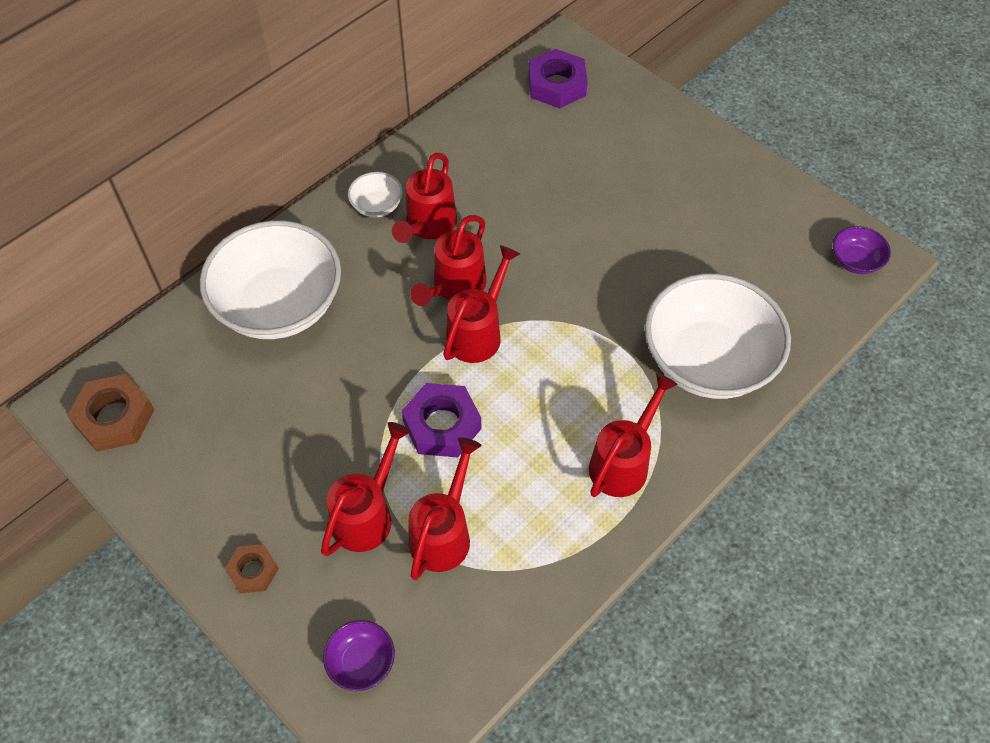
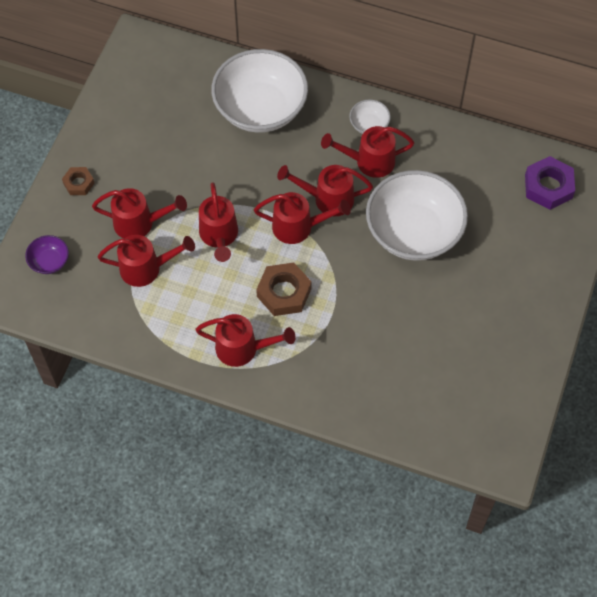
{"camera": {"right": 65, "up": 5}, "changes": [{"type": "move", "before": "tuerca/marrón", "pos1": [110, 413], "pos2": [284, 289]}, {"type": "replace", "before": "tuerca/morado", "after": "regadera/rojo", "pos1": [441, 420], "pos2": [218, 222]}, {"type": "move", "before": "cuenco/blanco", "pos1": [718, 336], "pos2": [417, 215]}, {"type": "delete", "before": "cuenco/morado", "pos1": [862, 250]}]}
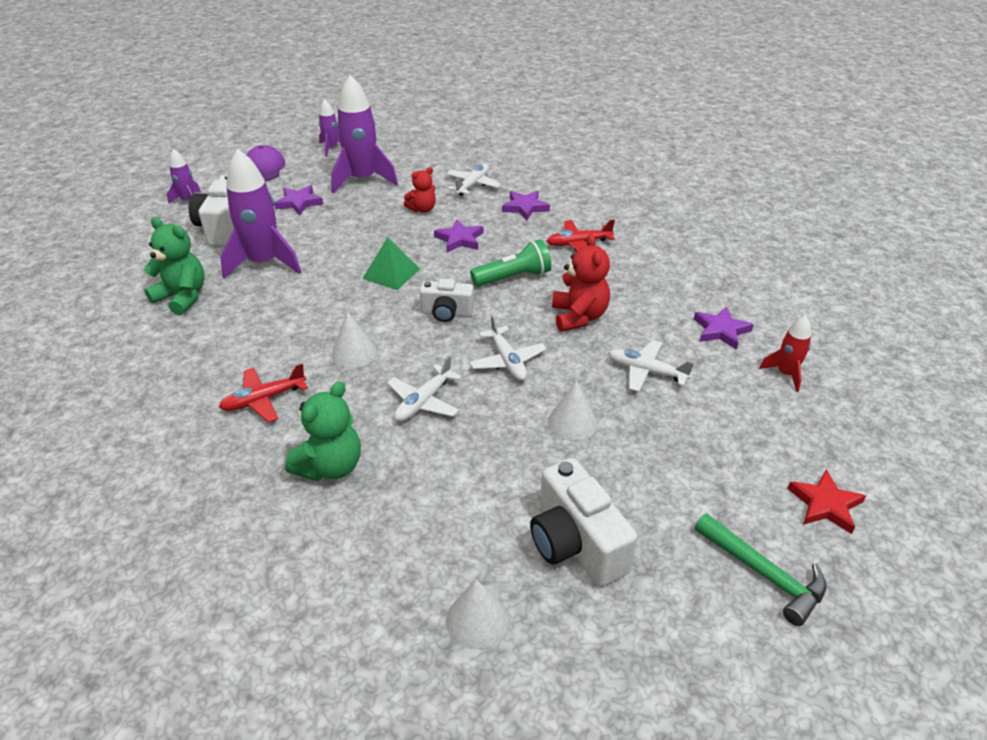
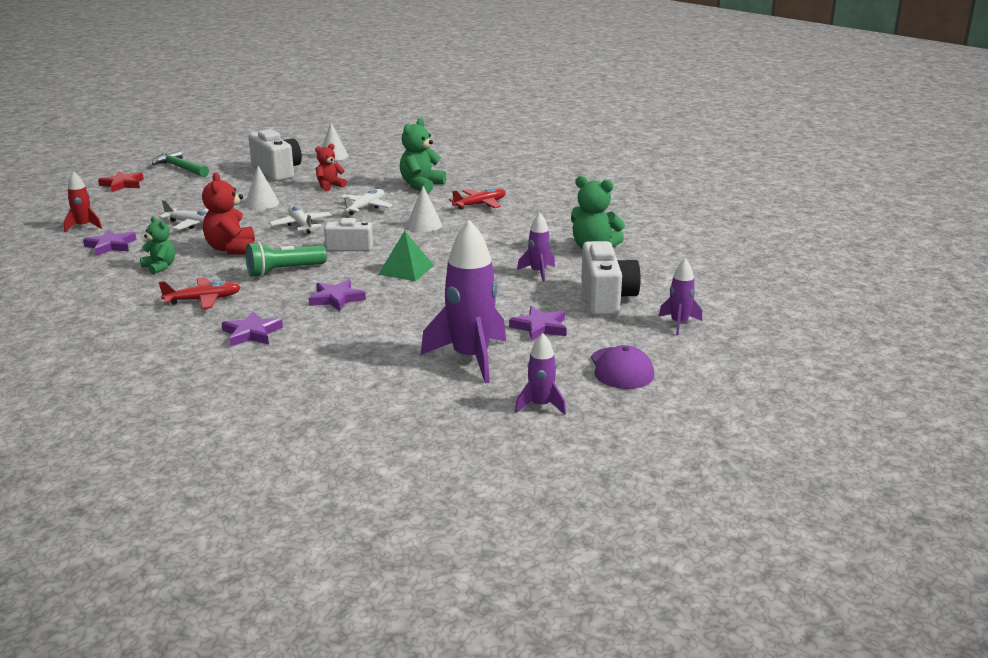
{"camera": {"right": 175, "up": -15}, "changes": [{"type": "resize", "before": "cohete/morado", "pos1": [260, 214], "pos2": [536, 247], "scale": 0.51}, {"type": "move", "before": "osito/rojo", "pos1": [420, 190], "pos2": [331, 167]}, {"type": "delete", "before": "avión/blanco", "pos1": [473, 180]}, {"type": "insert", "after": "osito/verde", "pos2": [157, 245]}]}
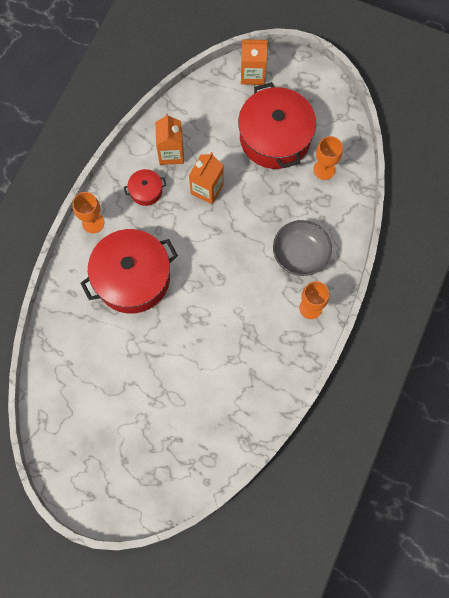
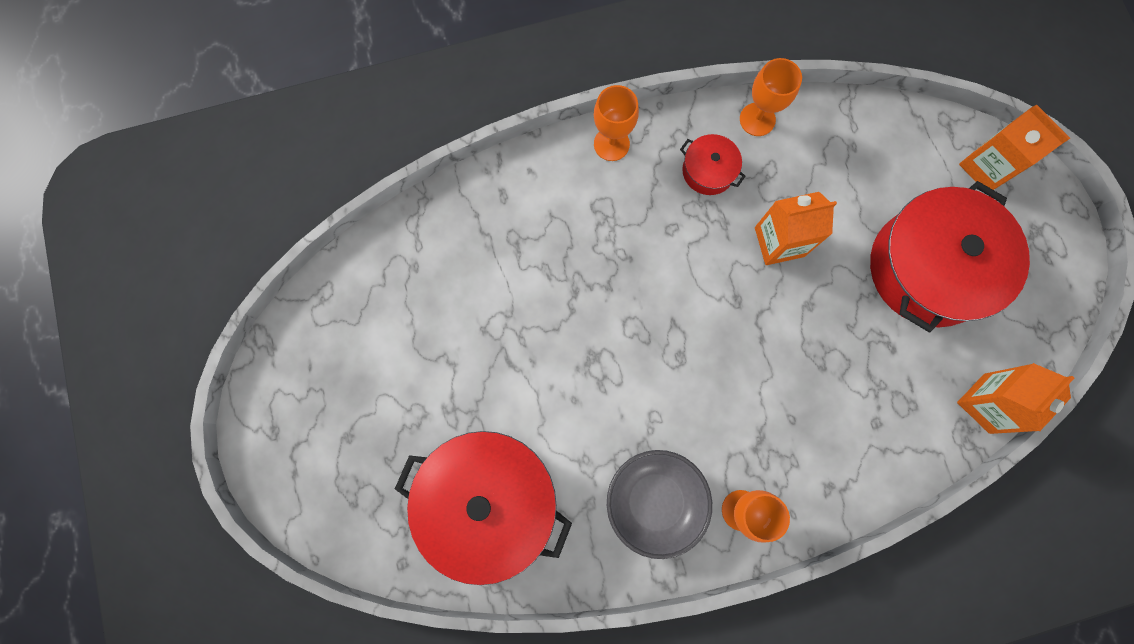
{"camera": {"right": 50, "up": 5}, "changes": [{"type": "move", "before": "olla/rojo", "pos1": [129, 271], "pos2": [483, 508]}, {"type": "move", "before": "cartón de leche/naranja", "pos1": [169, 139], "pos2": [1015, 398]}, {"type": "move", "before": "cuenco/gris", "pos1": [302, 248], "pos2": [659, 504]}, {"type": "move", "before": "copa/naranja", "pos1": [328, 158], "pos2": [771, 97]}]}
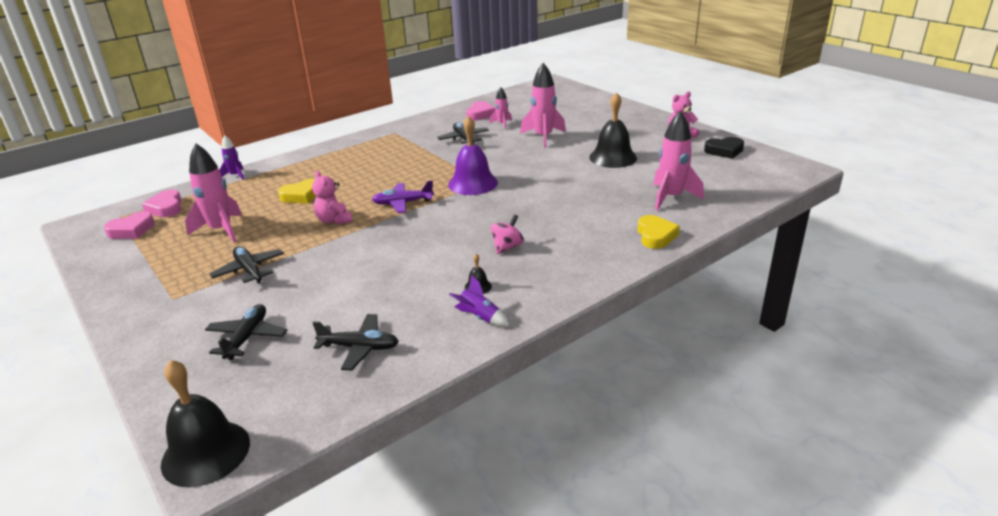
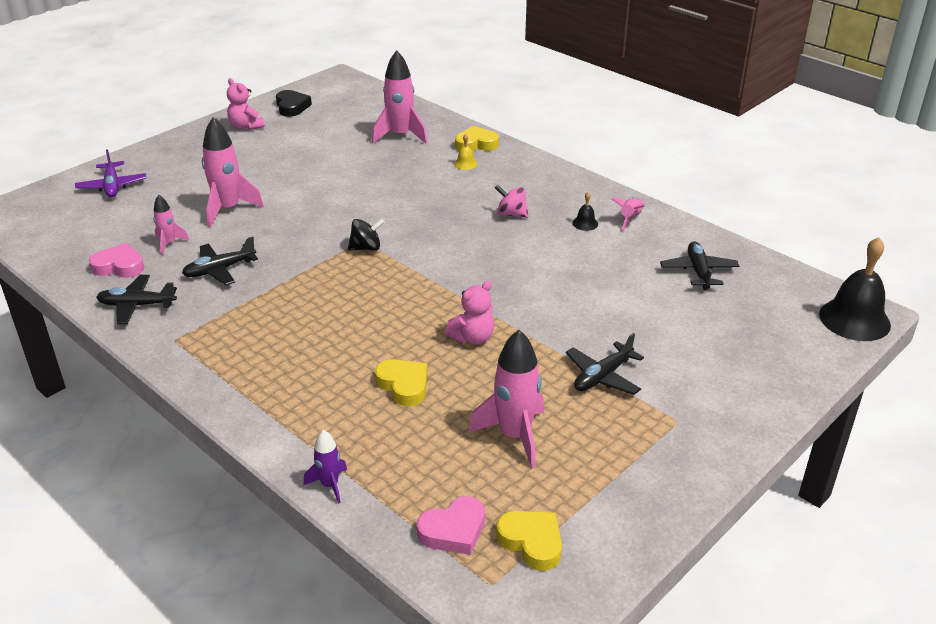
{"camera": {"right": -100, "up": 5}, "changes": [{"type": "recolor", "before": "corazón/rosa", "after": "corazón/amarillo", "pos1": [129, 225], "pos2": [529, 541]}, {"type": "move", "before": "avión/negro", "pos1": [246, 332], "pos2": [136, 299]}, {"type": "move", "before": "avión/morado", "pos1": [403, 196], "pos2": [111, 173]}, {"type": "replace", "before": "campana/morado", "after": "peonza/negro", "pos1": [473, 155], "pos2": [366, 235]}, {"type": "recolor", "before": "cohete/morado", "after": "cohete/rosa", "pos1": [479, 300], "pos2": [628, 214]}, {"type": "delete", "before": "campana/negro", "pos1": [613, 130]}, {"type": "insert", "after": "campana/amarillo", "pos2": [465, 152]}]}
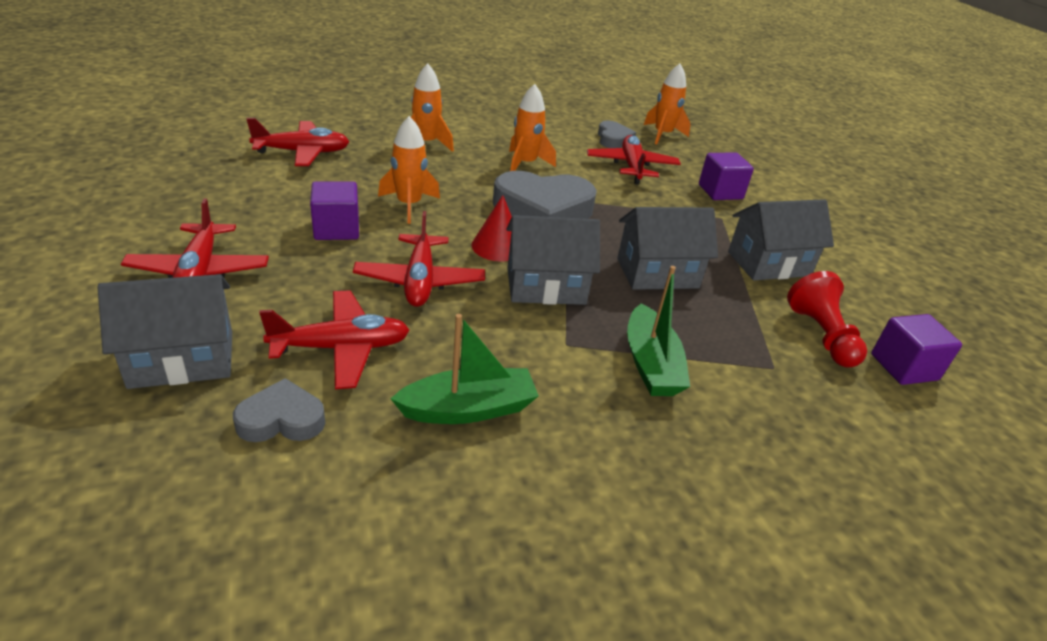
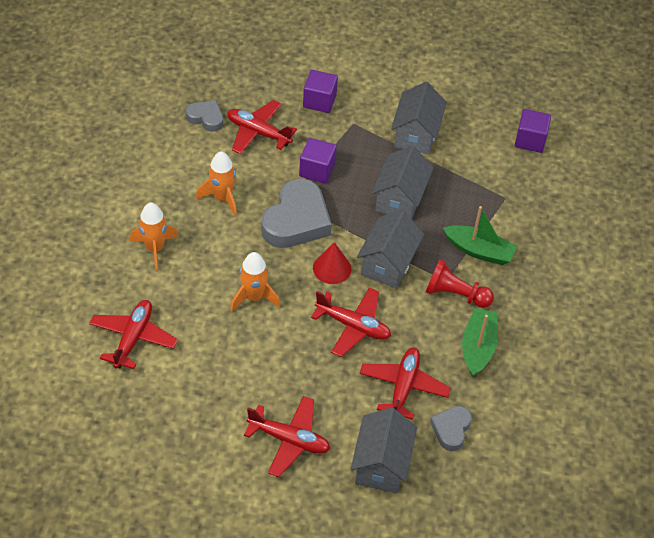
{"camera": {"right": -60, "up": 15}, "changes": [{"type": "move", "before": "cubo/morado", "pos1": [334, 210], "pos2": [318, 161]}, {"type": "delete", "before": "cohete/naranja", "pos1": [667, 104]}, {"type": "move", "before": "peón/rojo", "pos1": [827, 319], "pos2": [459, 283]}]}
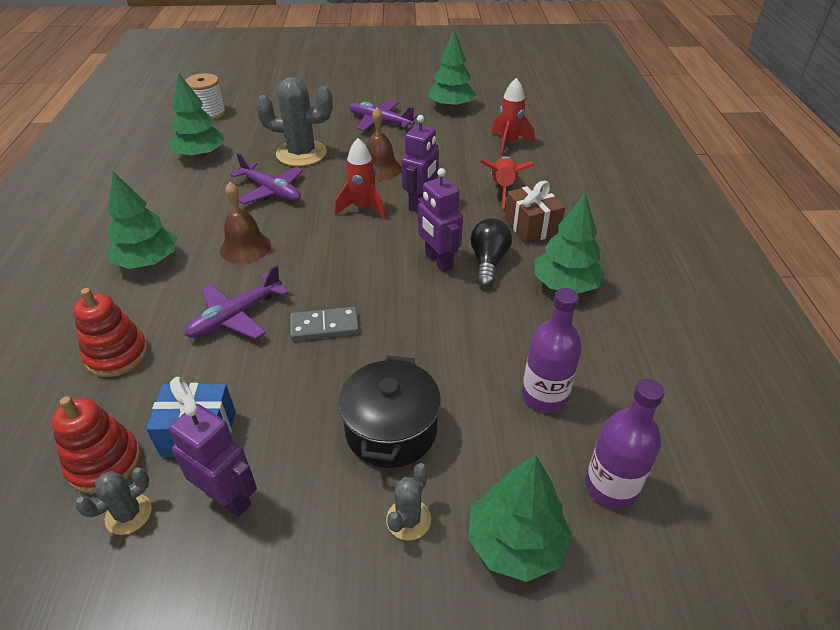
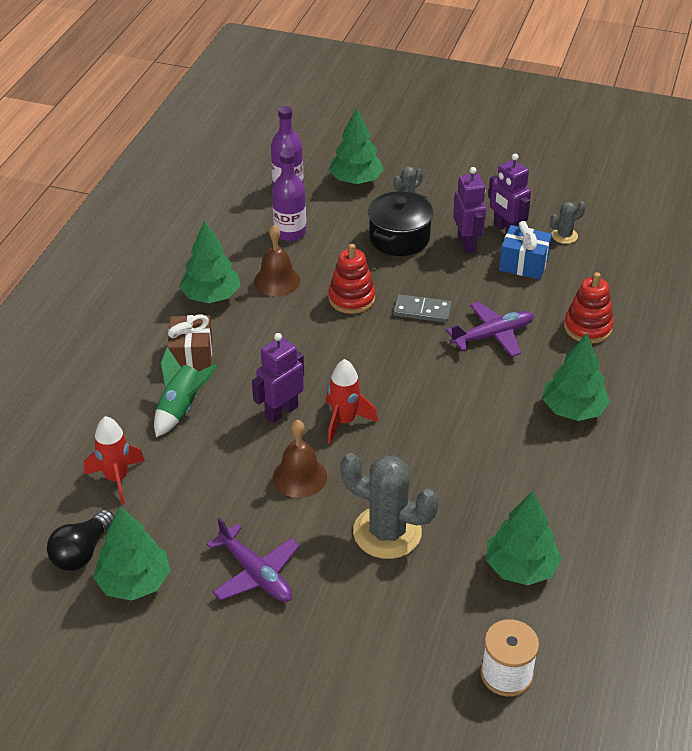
{"camera": {"right": -160, "up": 0}, "changes": [{"type": "move", "before": "juguete apilable/rojo", "pos1": [96, 445], "pos2": [351, 279]}, {"type": "move", "before": "campana/marrón", "pos1": [245, 223], "pos2": [277, 260]}, {"type": "delete", "before": "avión/morado", "pos1": [266, 178]}, {"type": "move", "before": "robot/morado", "pos1": [440, 220], "pos2": [469, 210]}, {"type": "move", "before": "bombilla/negro", "pos1": [491, 252], "pos2": [80, 540]}, {"type": "recolor", "before": "cohete/rojo", "after": "cohete/verde", "pos1": [507, 182], "pos2": [185, 392]}]}
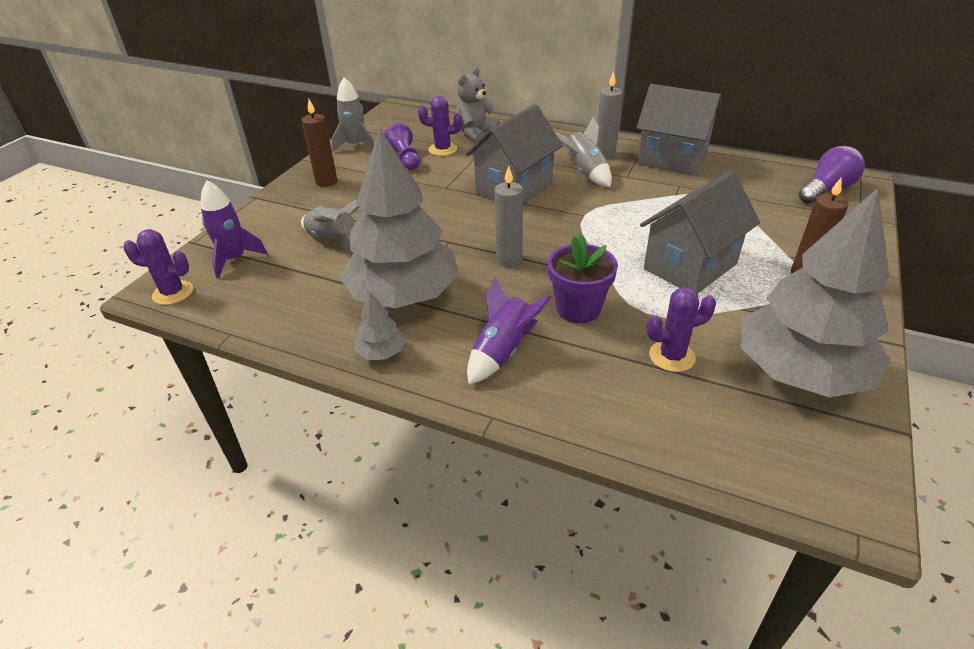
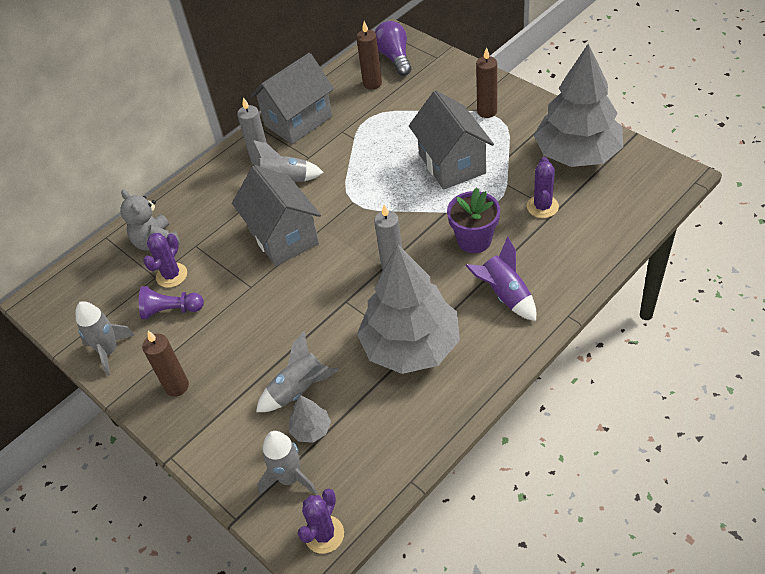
{"camera": {"right": -65, "up": 10}, "changes": [{"type": "recolor", "before": "cohete/morado", "after": "cohete/gris", "pos1": [234, 229], "pos2": [287, 463]}, {"type": "move", "before": "árbol/gris", "pos1": [380, 326], "pos2": [310, 419]}, {"type": "insert", "after": "vela/marrón", "pos2": [369, 55]}]}
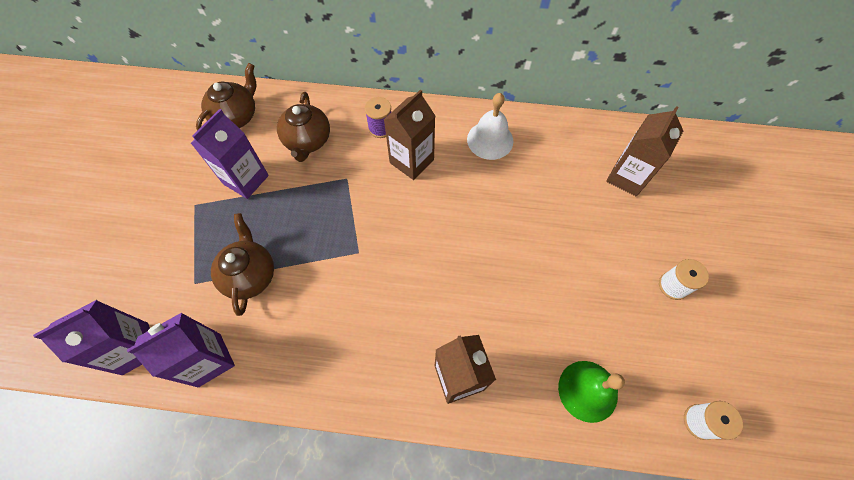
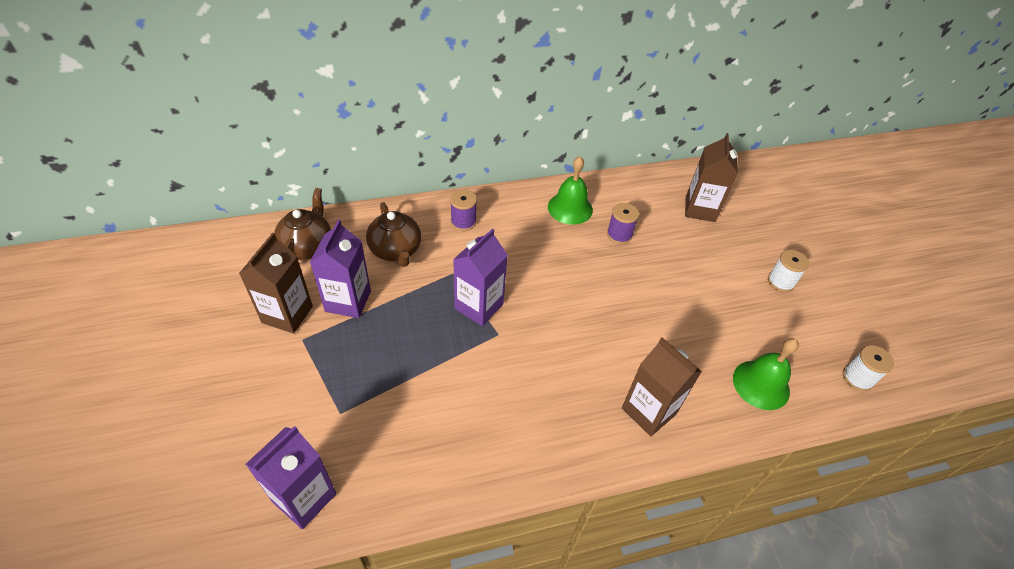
{"camera": {"right": -25, "up": -15}, "changes": [{"type": "move", "before": "cartón de leche/morado", "pos1": [181, 350], "pos2": [480, 277]}, {"type": "delete", "before": "tetera/marrón", "pos1": [242, 264]}, {"type": "move", "before": "cartón de leche/marrón", "pos1": [409, 135], "pos2": [276, 283]}, {"type": "recolor", "before": "campana/blanco", "after": "campana/verde", "pos1": [490, 126], "pos2": [570, 190]}, {"type": "insert", "after": "carrete/morado", "pos2": [623, 223]}]}
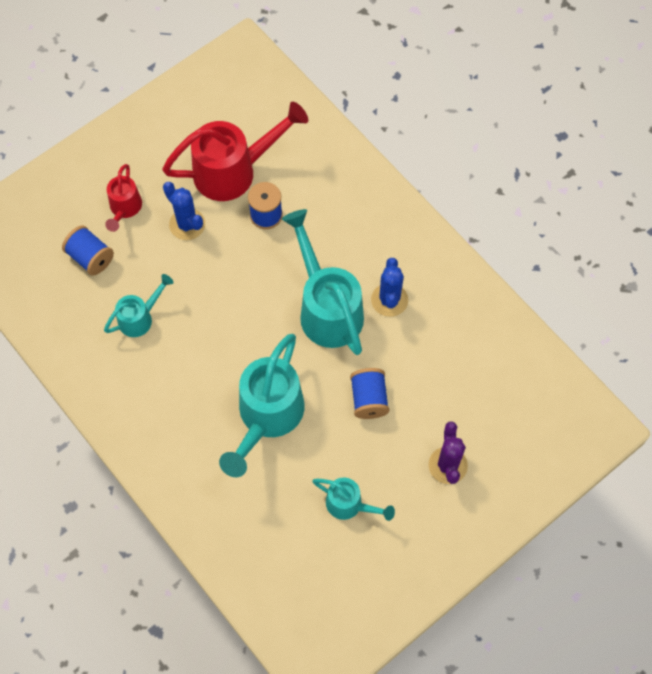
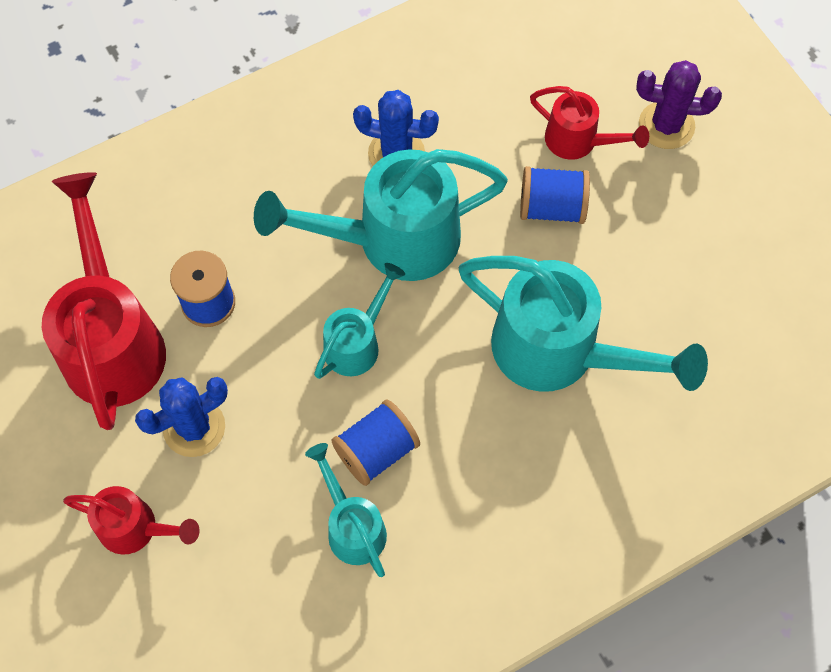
{"camera": {"right": -80, "up": 0}, "changes": [{"type": "move", "before": "carrete/azul", "pos1": [88, 251], "pos2": [375, 442]}, {"type": "move", "before": "regadera/turquesa", "pos1": [353, 499], "pos2": [359, 321]}, {"type": "insert", "after": "regadera/rojo", "pos2": [589, 123]}]}
